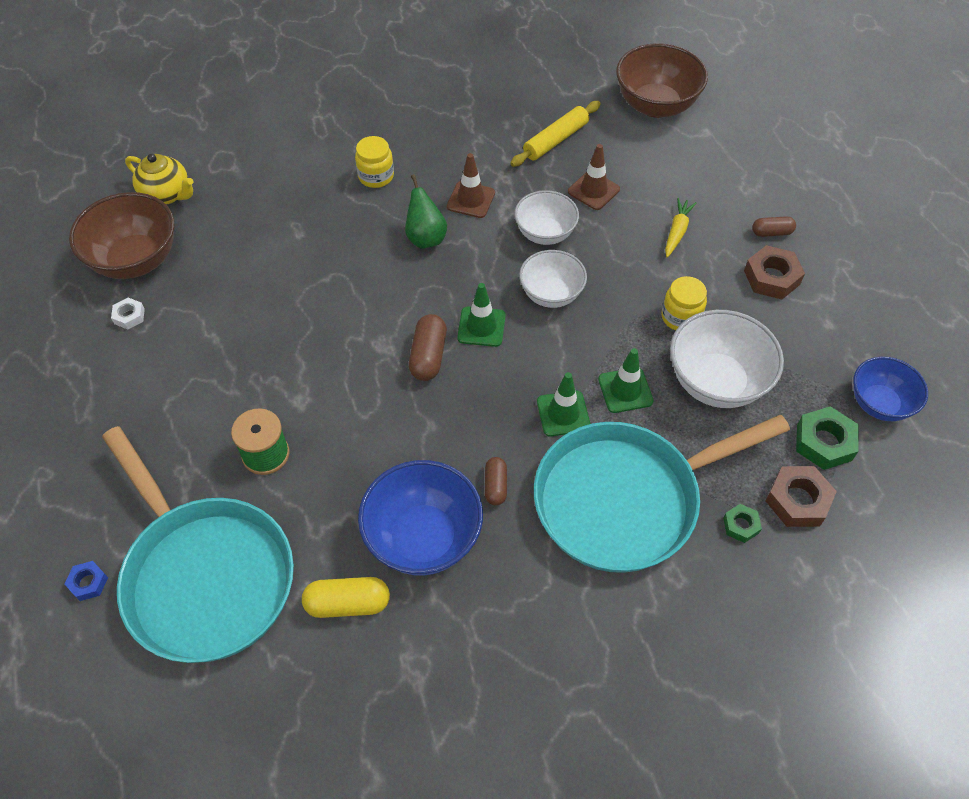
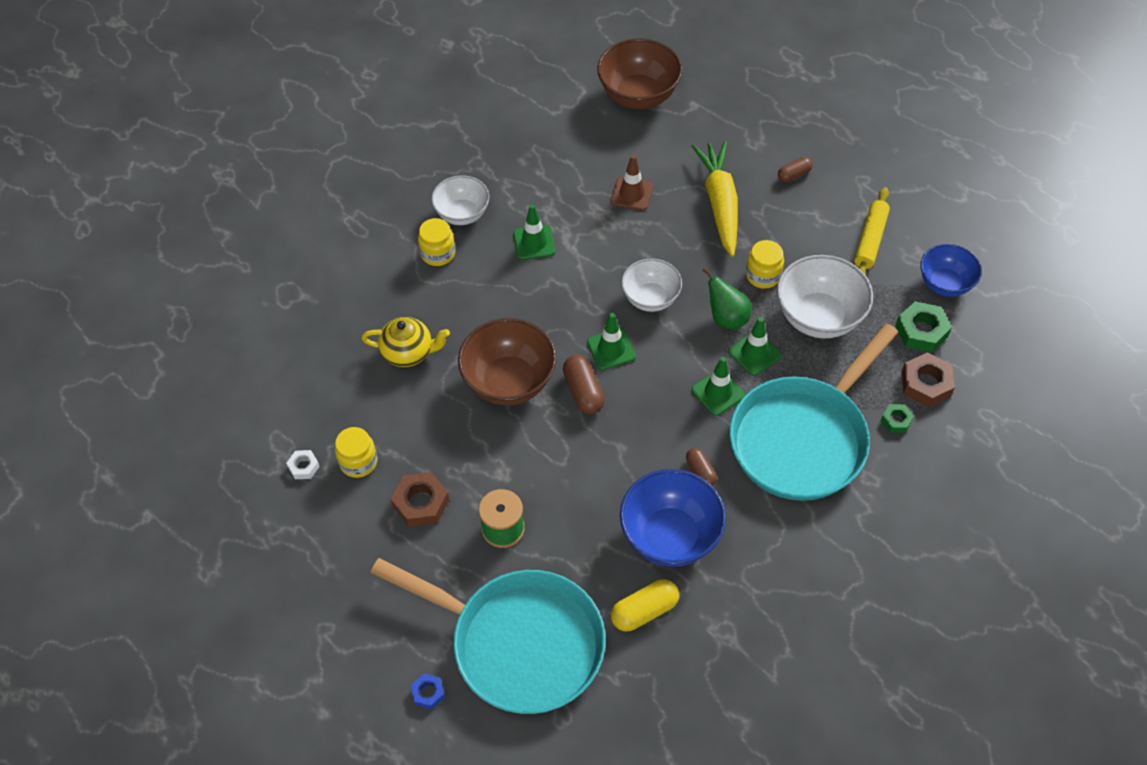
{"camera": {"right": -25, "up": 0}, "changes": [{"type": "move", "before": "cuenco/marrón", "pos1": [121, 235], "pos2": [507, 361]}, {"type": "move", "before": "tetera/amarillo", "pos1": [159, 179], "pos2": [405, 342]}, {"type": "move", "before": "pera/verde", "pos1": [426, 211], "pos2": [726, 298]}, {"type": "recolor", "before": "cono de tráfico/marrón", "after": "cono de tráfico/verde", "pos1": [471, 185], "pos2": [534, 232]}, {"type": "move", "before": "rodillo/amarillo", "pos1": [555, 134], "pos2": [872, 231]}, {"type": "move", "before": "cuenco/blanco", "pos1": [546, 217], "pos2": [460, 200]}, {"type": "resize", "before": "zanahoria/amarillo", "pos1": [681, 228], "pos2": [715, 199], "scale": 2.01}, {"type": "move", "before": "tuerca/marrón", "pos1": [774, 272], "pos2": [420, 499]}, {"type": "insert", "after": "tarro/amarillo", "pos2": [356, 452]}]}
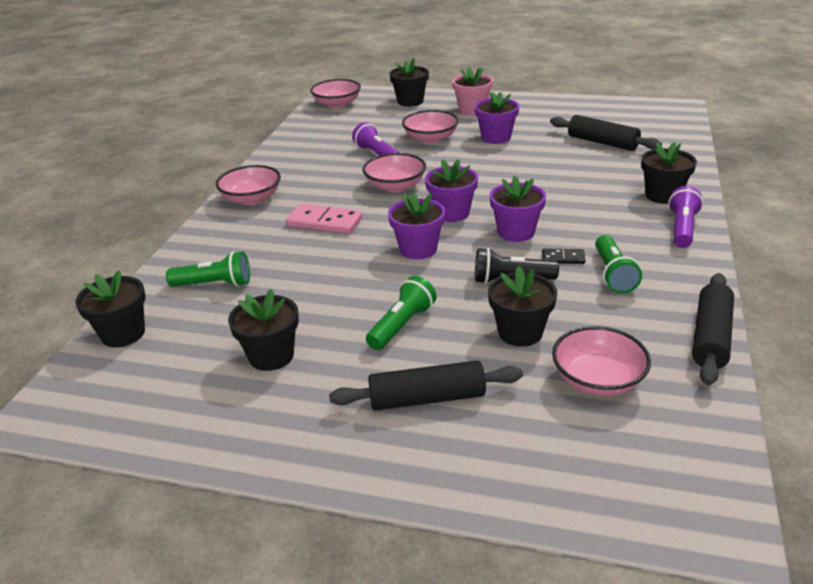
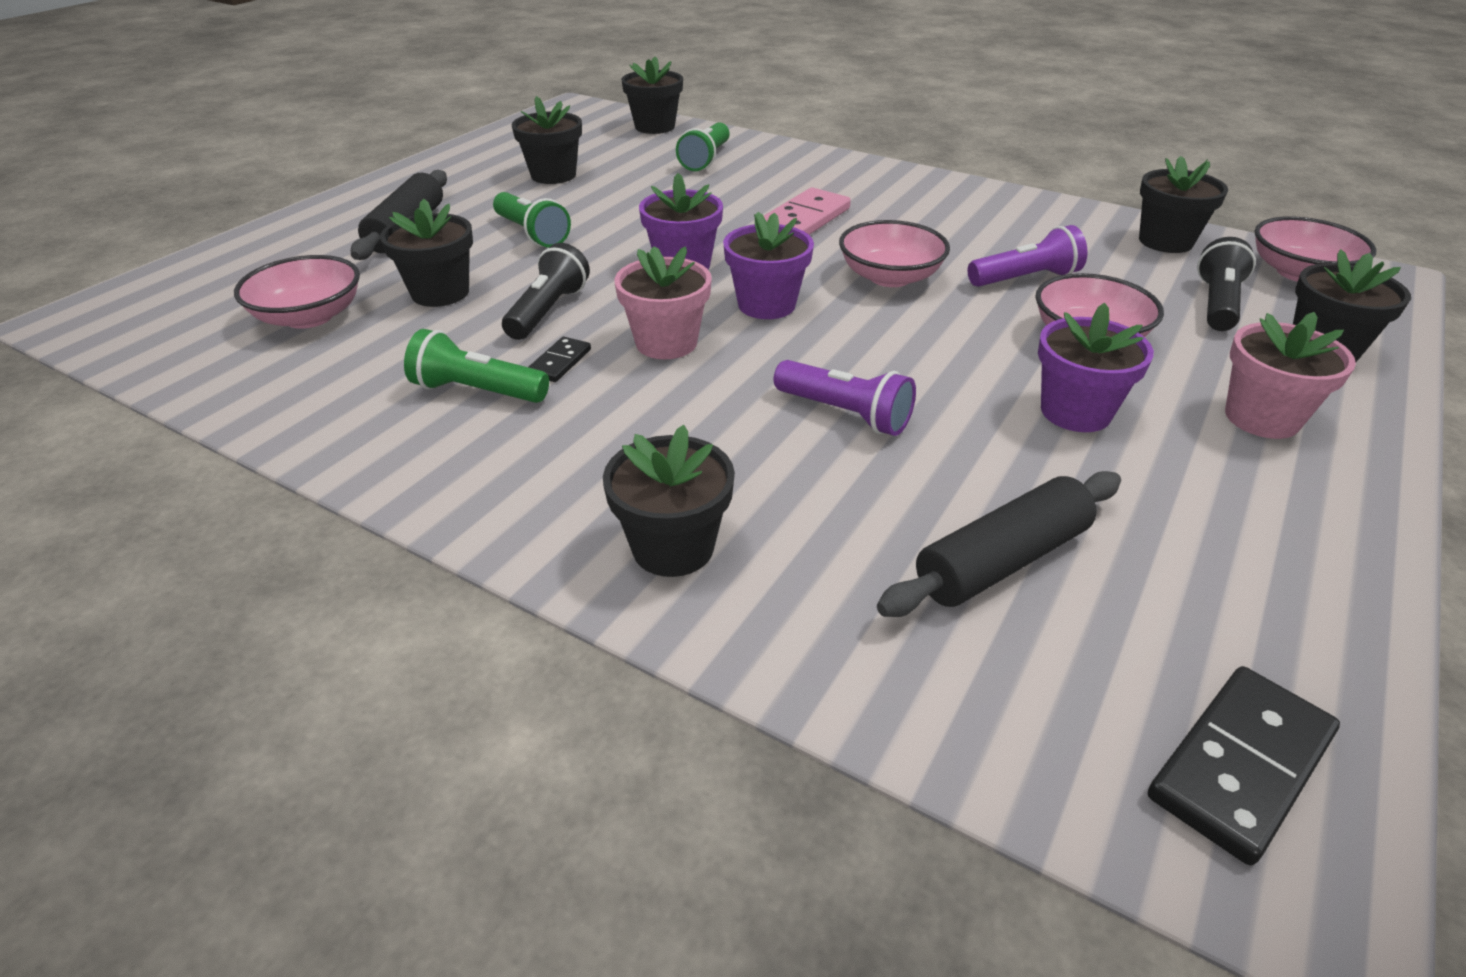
{"camera": {"right": 105, "up": 5}, "changes": [{"type": "delete", "before": "cuenco/rosa", "pos1": [248, 185]}, {"type": "recolor", "before": "maceta/morado", "after": "maceta/rosa", "pos1": [517, 209], "pos2": [663, 302]}, {"type": "move", "before": "lámpara de mano/morado", "pos1": [685, 217], "pos2": [845, 398]}, {"type": "delete", "before": "rodillo/negro", "pos1": [713, 329]}, {"type": "insert", "after": "maceta/negro", "pos2": [1183, 204]}, {"type": "insert", "after": "ficha de dominó/negro", "pos2": [1244, 765]}, {"type": "insert", "after": "lámpara de mano/negro", "pos2": [1226, 284]}]}
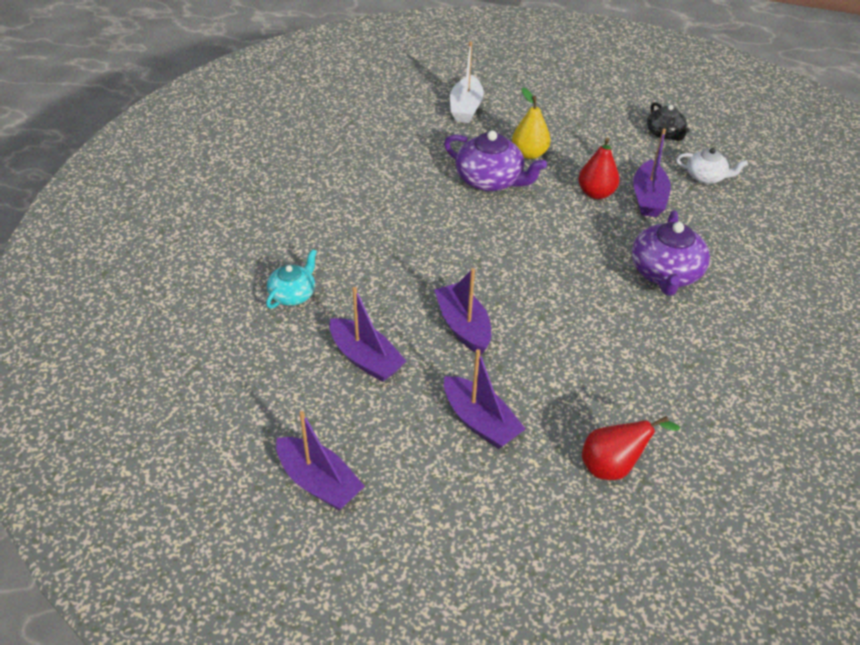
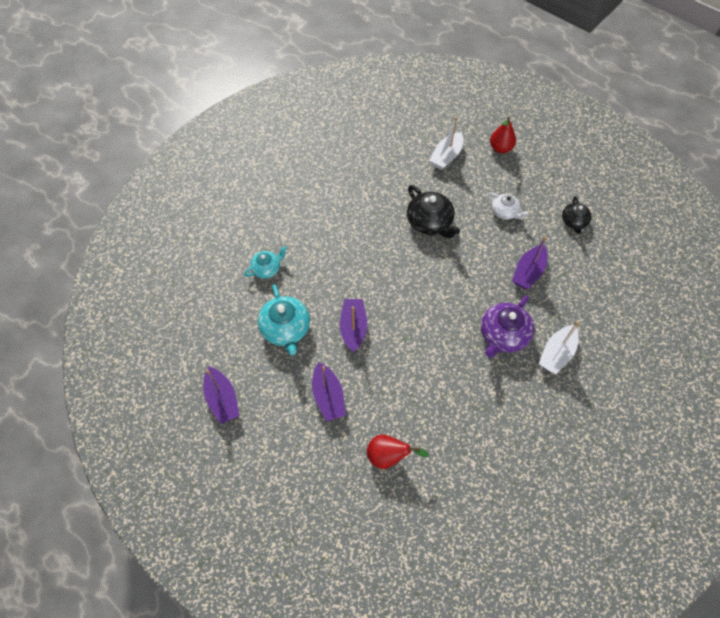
{"camera": {"right": 25, "up": 15}, "changes": [{"type": "replace", "before": "barco/morado", "after": "tetera/turquesa", "pos1": [367, 334], "pos2": [283, 319]}, {"type": "recolor", "before": "tetera/morado", "after": "tetera/negro", "pos1": [495, 161], "pos2": [433, 211]}, {"type": "delete", "before": "pera/amarillo", "pos1": [531, 123]}, {"type": "move", "before": "pera/rojo", "pos1": [599, 168], "pos2": [503, 135]}, {"type": "move", "before": "tetera/blanco", "pos1": [712, 166], "pos2": [508, 206]}, {"type": "insert", "after": "barco/blanco", "pos2": [559, 347]}]}
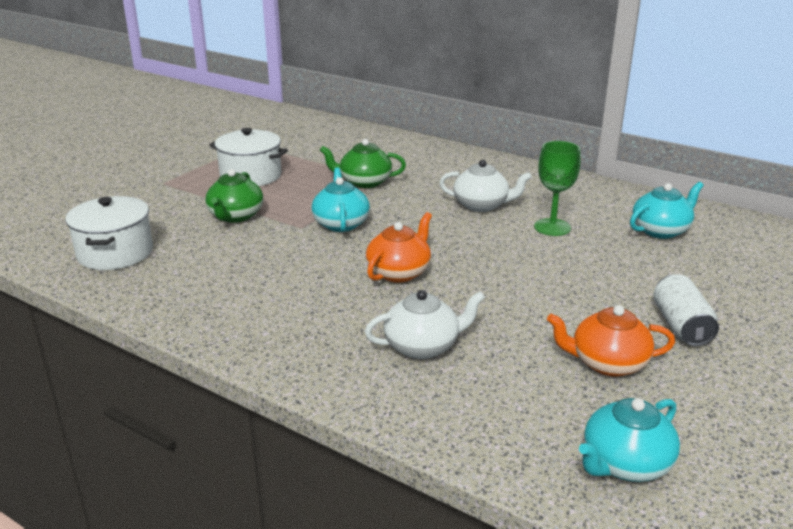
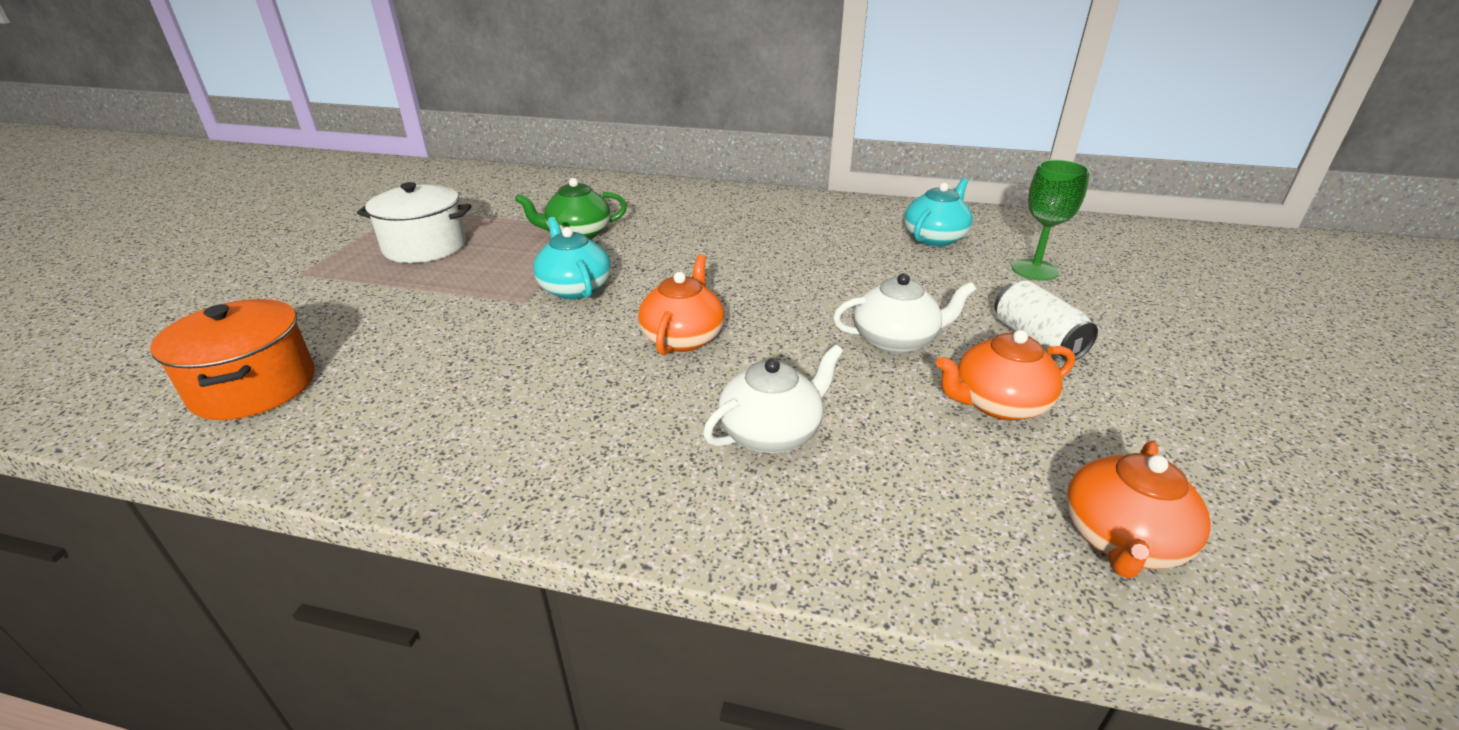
{"camera": {"right": -20, "up": 5}, "changes": [{"type": "recolor", "before": "olla/blanco", "after": "olla/naranja", "pos1": [109, 233], "pos2": [232, 359]}, {"type": "delete", "before": "tetera/verde", "pos1": [234, 196]}, {"type": "move", "before": "tetera/blanco", "pos1": [485, 186], "pos2": [904, 313]}, {"type": "move", "before": "copa/verde", "pos1": [557, 188], "pos2": [1051, 220]}, {"type": "recolor", "before": "tetera/turquesa", "after": "tetera/naranja", "pos1": [629, 440], "pos2": [1138, 509]}]}
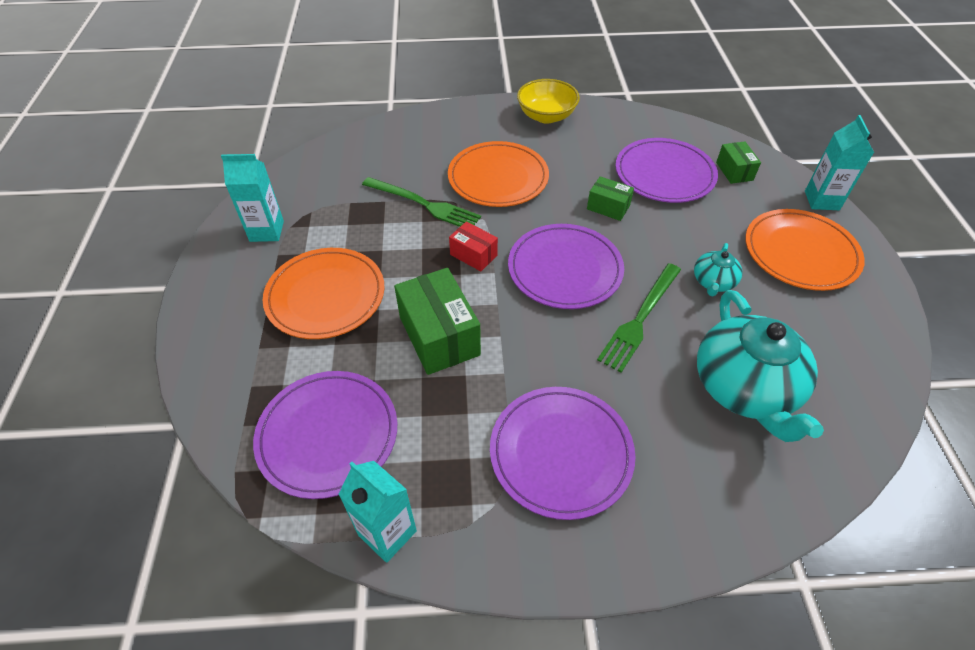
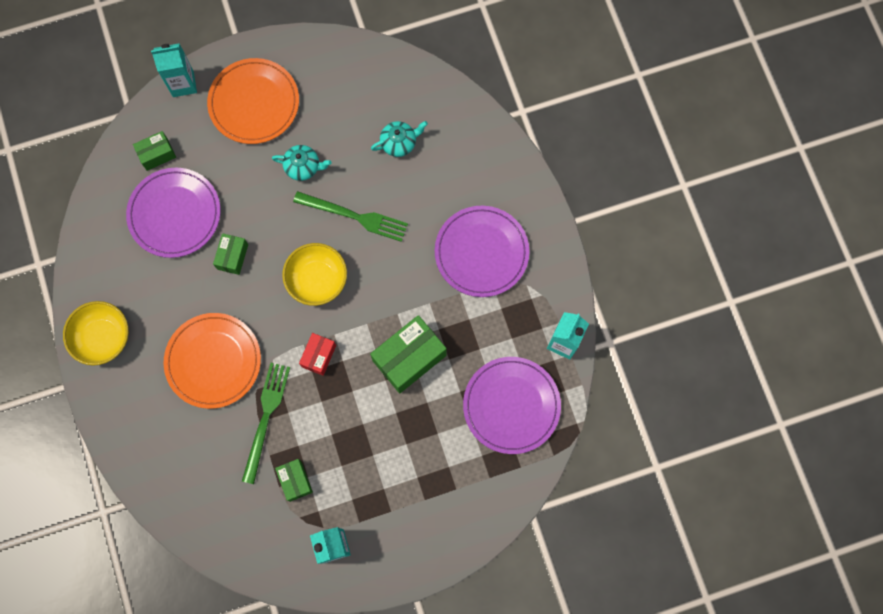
{"camera": {"right": -105, "up": 25}, "changes": [{"type": "delete", "before": "plato/naranja", "pos1": [324, 293]}, {"type": "replace", "before": "plato/morado", "after": "cuenco/amarillo", "pos1": [566, 266], "pos2": [314, 274]}, {"type": "resize", "before": "tetera/turquesa", "pos1": [760, 366], "pos2": [399, 139], "scale": 0.48}, {"type": "insert", "after": "caja/verde", "pos2": [294, 480]}]}
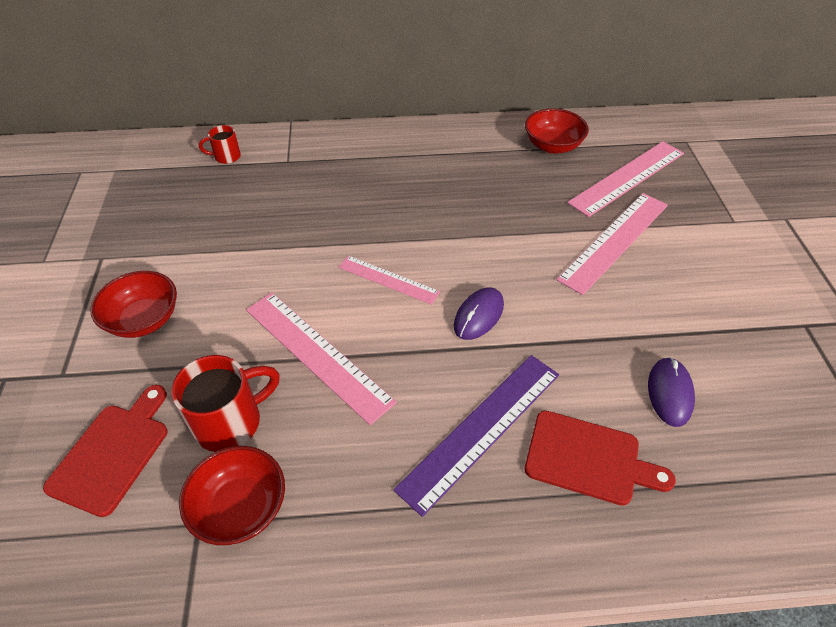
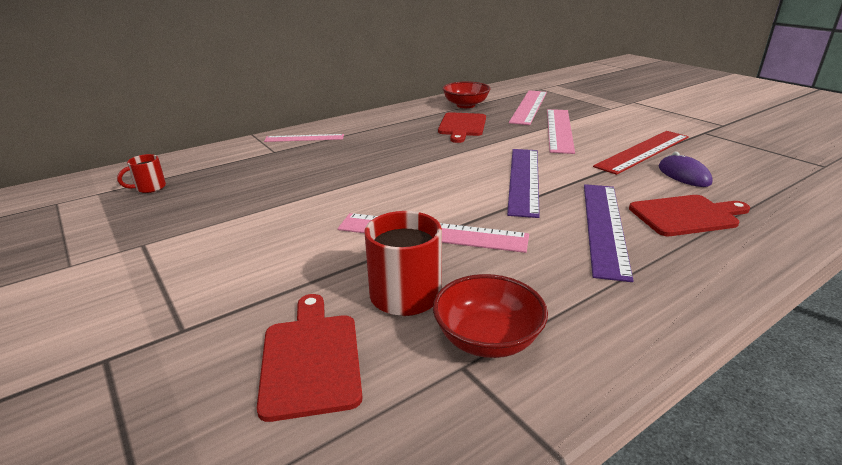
{"camera": {"right": -30, "up": -20}, "changes": [{"type": "delete", "before": "cuenco/rojo", "pos1": [133, 304]}, {"type": "move", "before": "taza/rojo", "pos1": [220, 144], "pos2": [141, 173]}, {"type": "move", "before": "regla/rosa", "pos1": [389, 280], "pos2": [304, 138]}, {"type": "replace", "before": "ratón/morado", "after": "regla/morado", "pos1": [479, 313], "pos2": [523, 183]}, {"type": "insert", "after": "tabla de cortar/rojo", "pos2": [462, 127]}, {"type": "insert", "after": "regla/rojo", "pos2": [641, 153]}]}
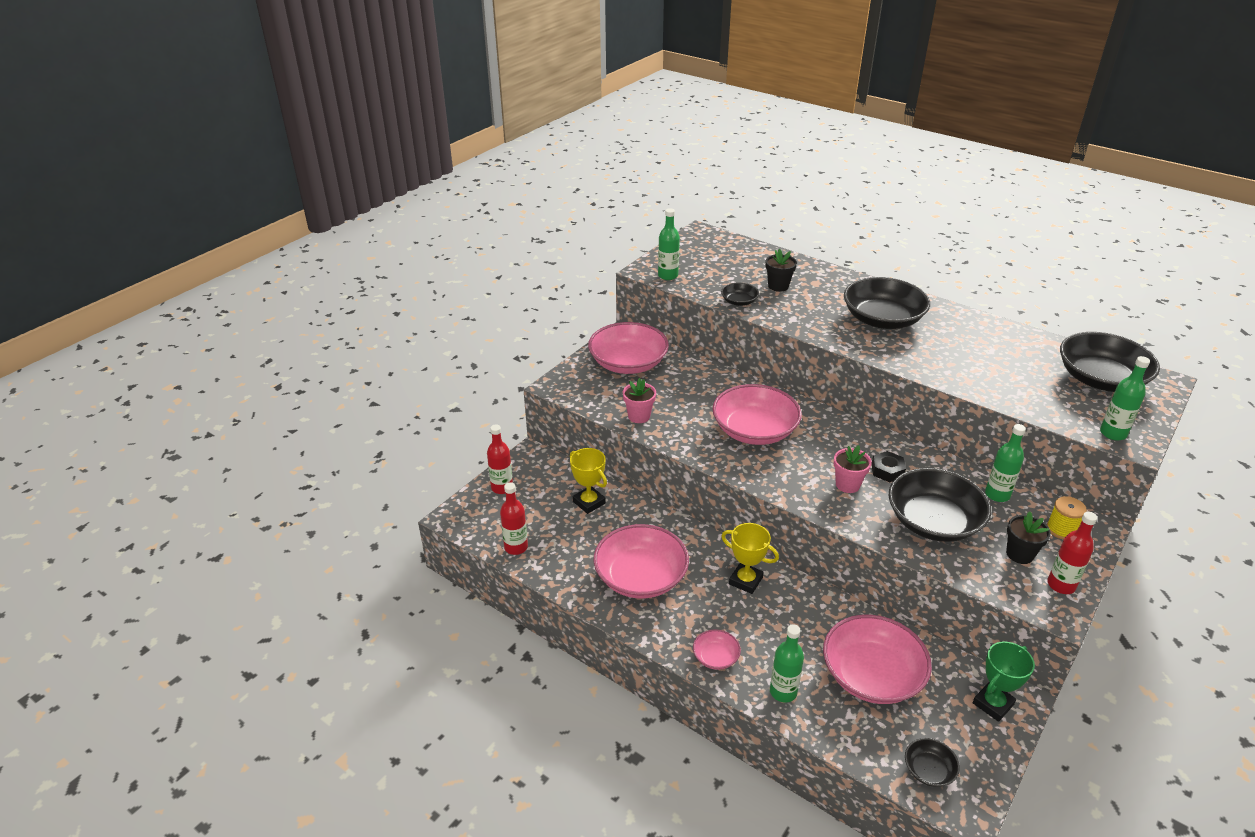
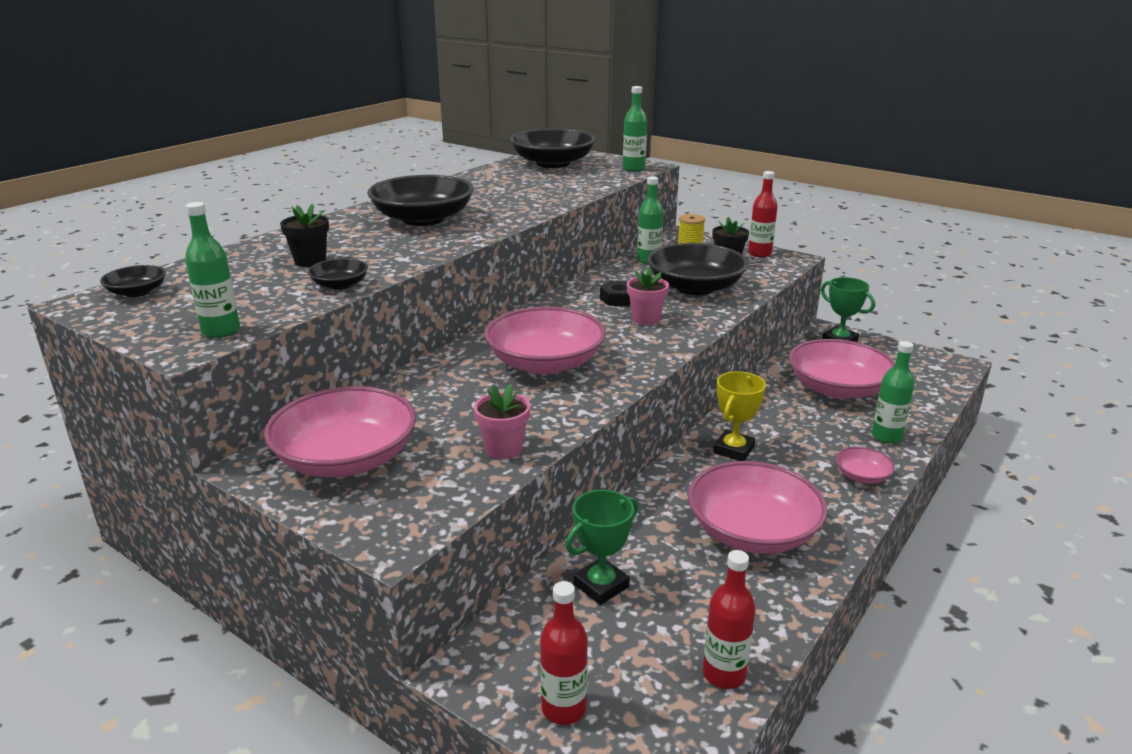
{"camera": {"right": -90, "up": -10}, "changes": [{"type": "recolor", "before": "trofeo/amarillo", "after": "trofeo/verde", "pos1": [588, 481], "pos2": [601, 547]}, {"type": "move", "before": "cuenco/negro", "pos1": [932, 762], "pos2": [133, 281]}]}
